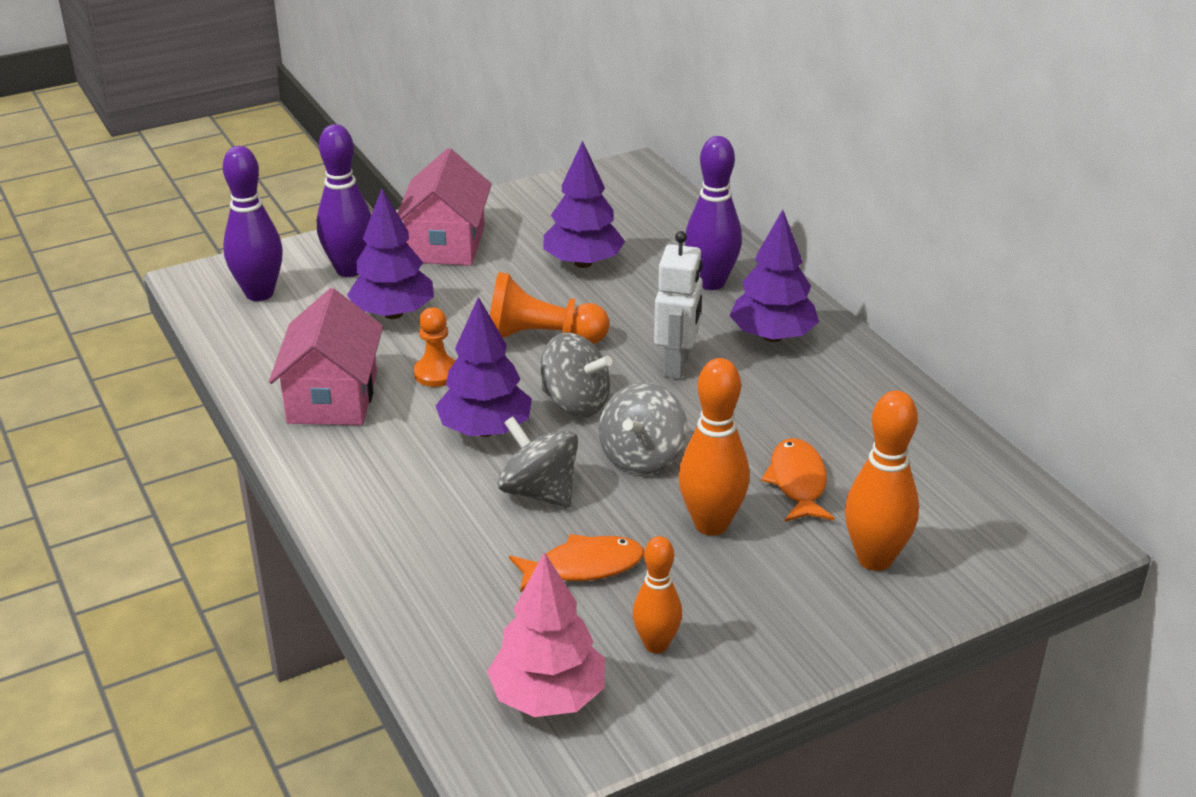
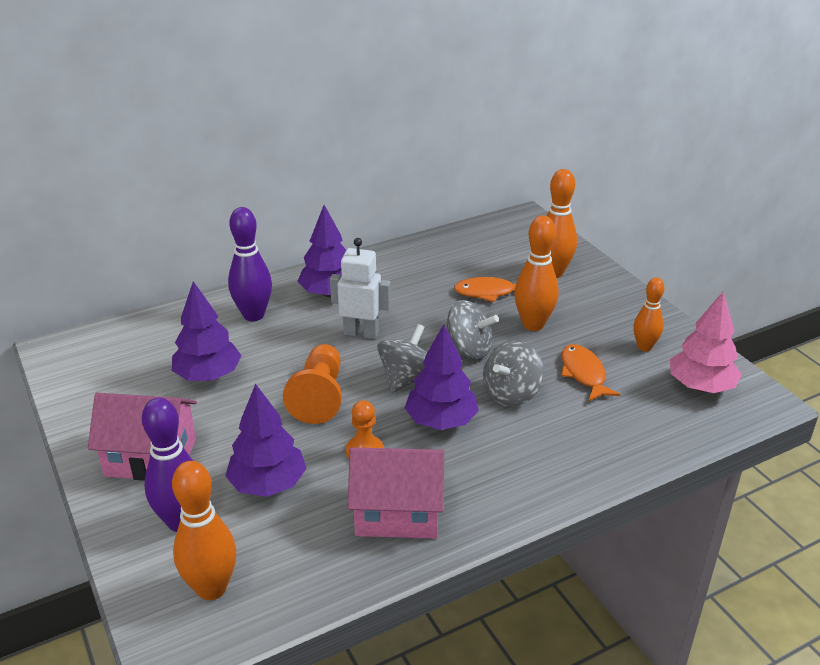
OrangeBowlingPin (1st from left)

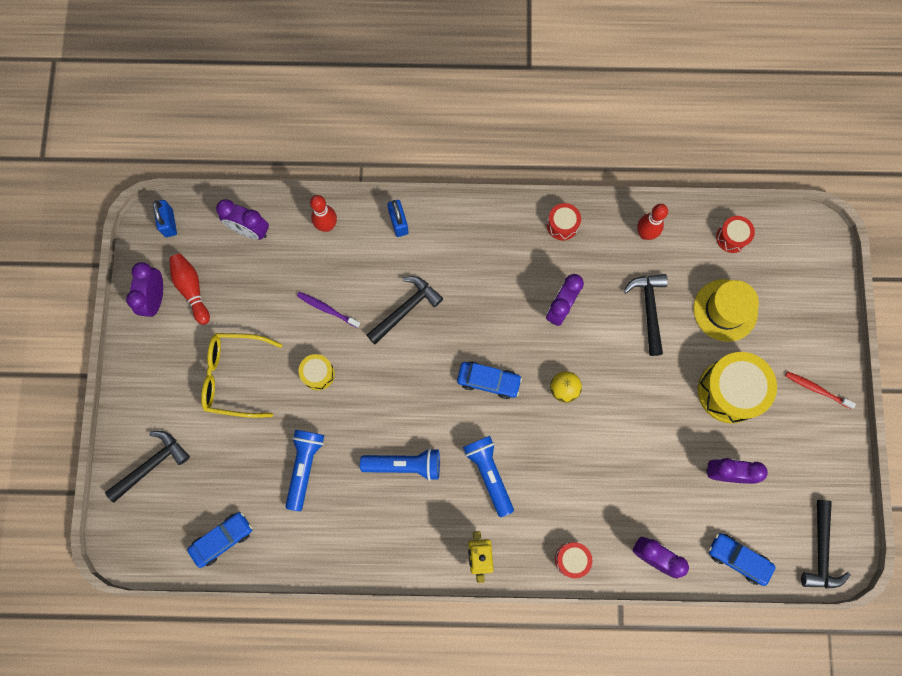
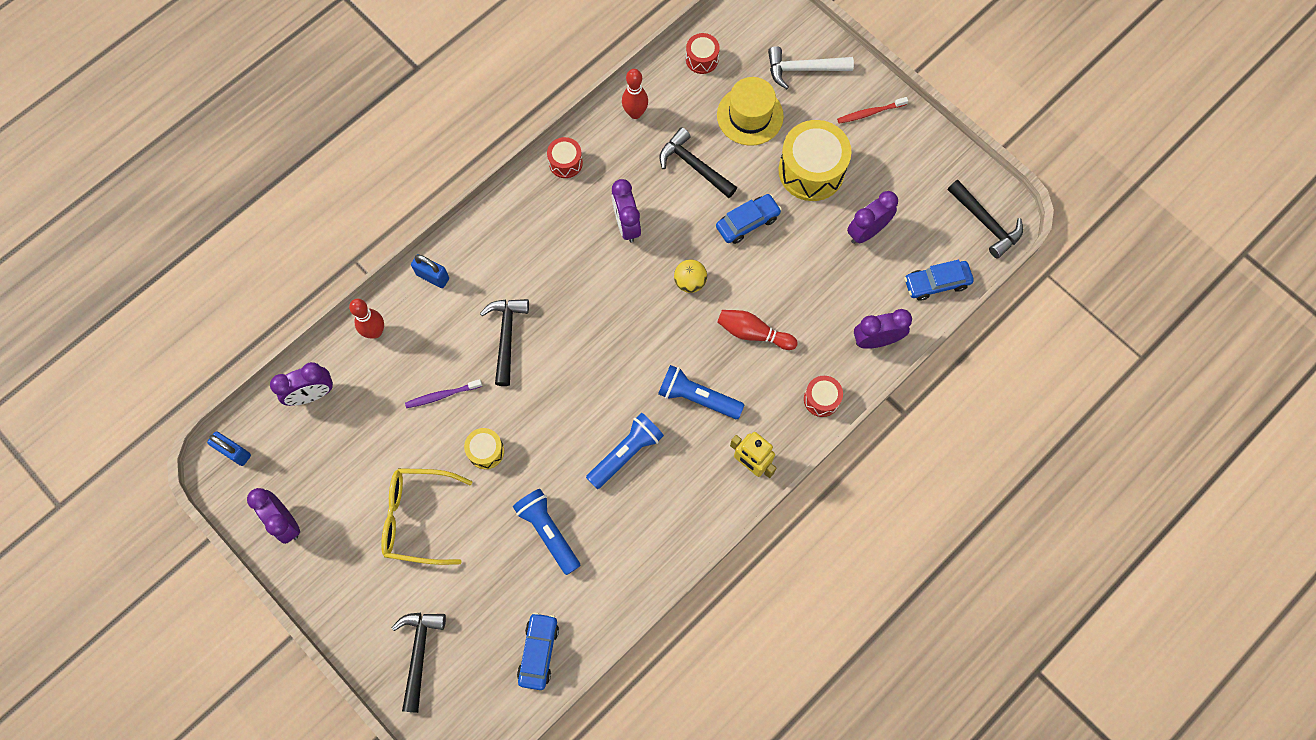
WhiteHammer; RedBowlingPin (3rd from left); BlueCar (2nd from left); YellowGlasses

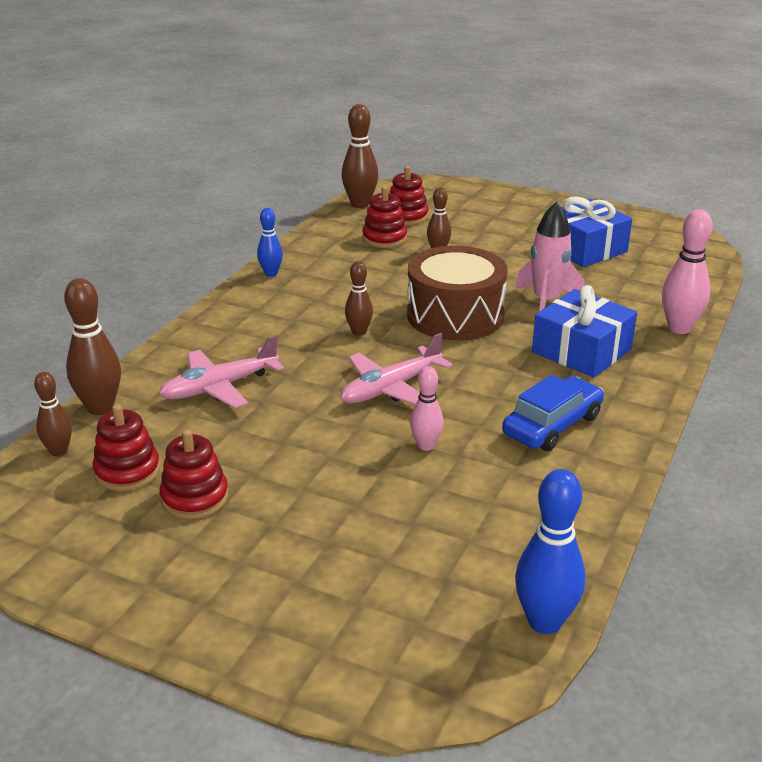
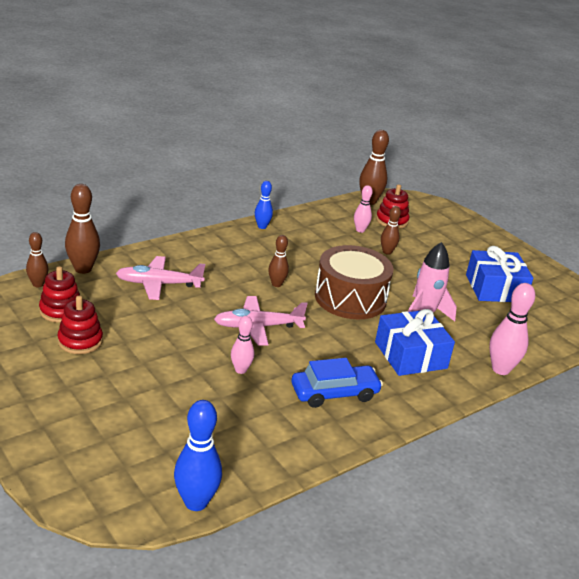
PinkBowlingPin (2nd from left)

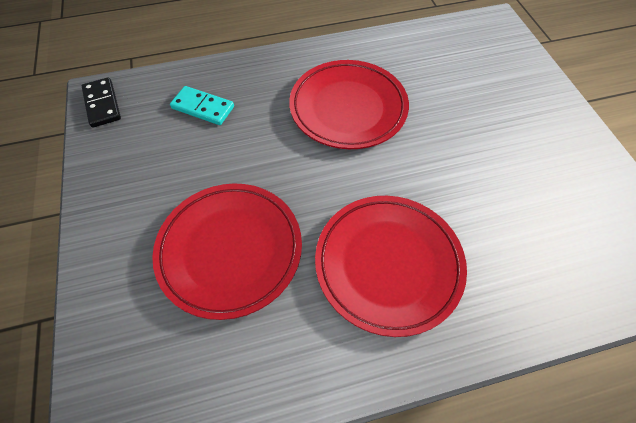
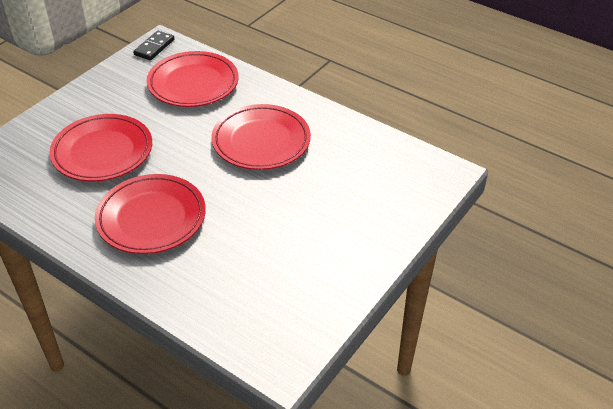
RedPlate (3rd from left)

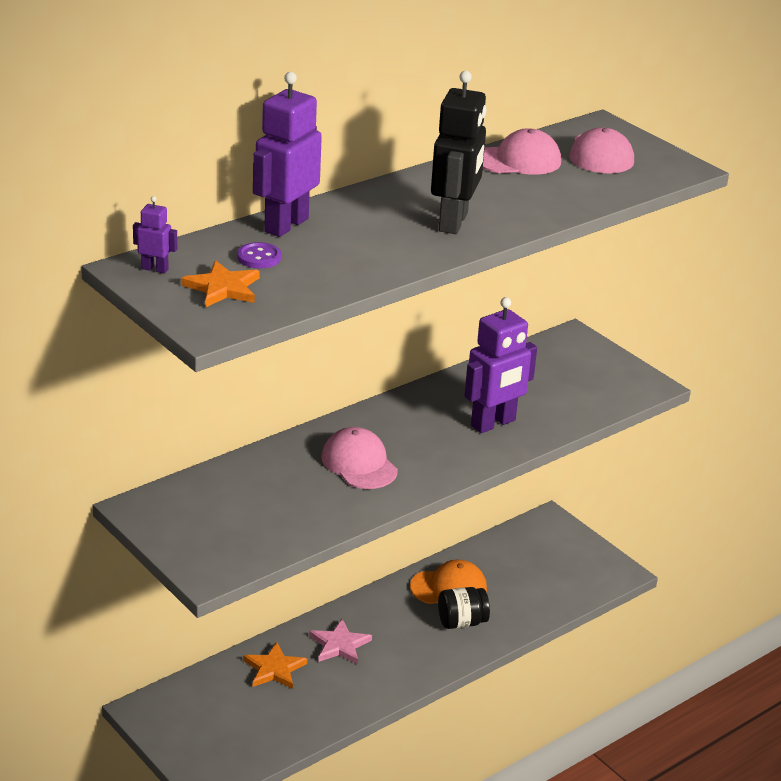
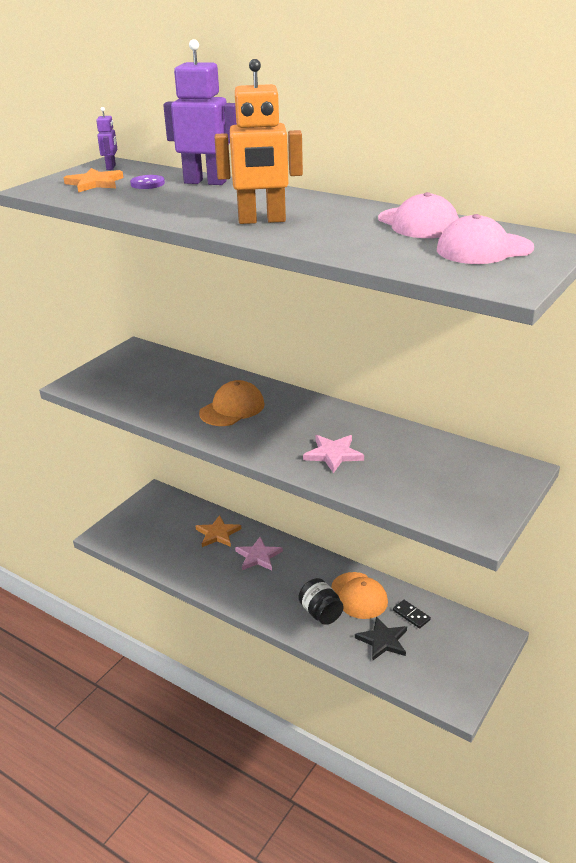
BlackStar; BlackDomino; PinkStar (2nd from left); OrangeCap (1st from left); OrangeRobot

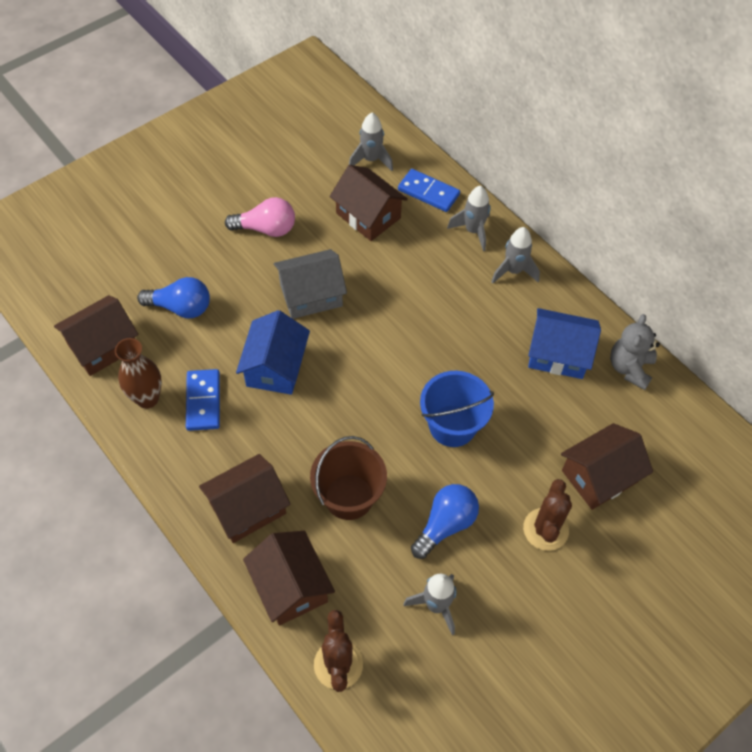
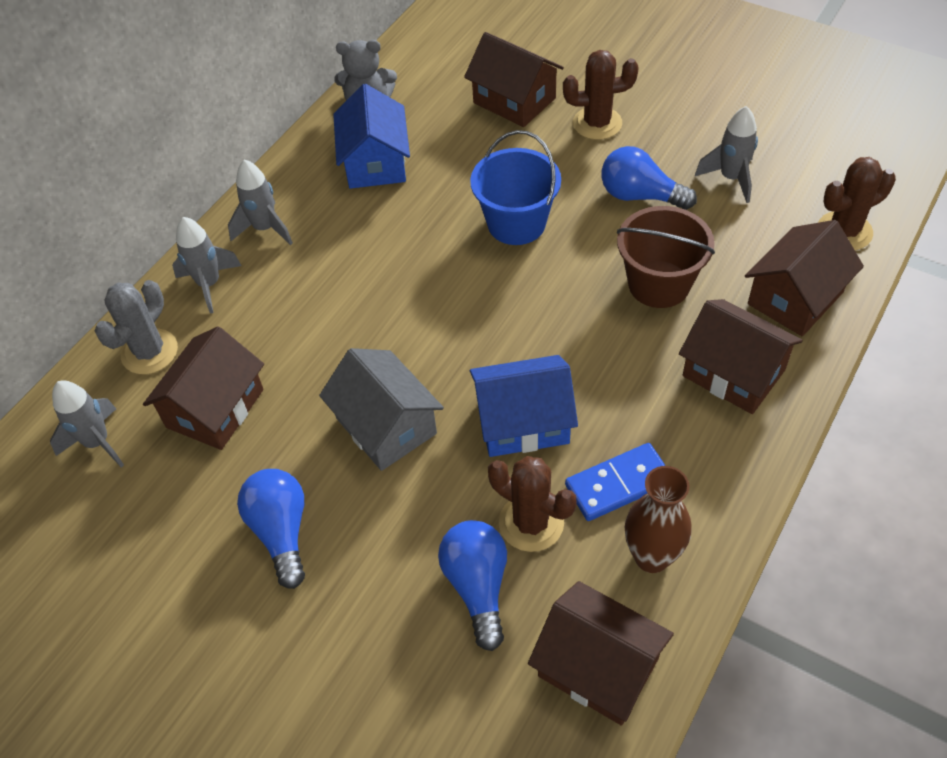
BrownCactus (1st from left); GreyCactus; BlueLightBulb (1st from left)

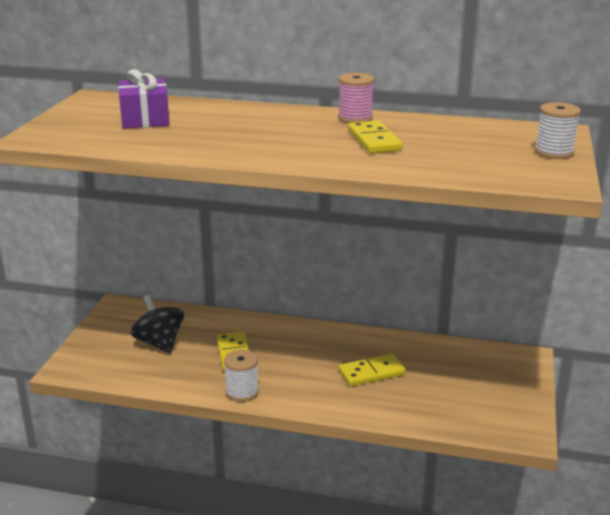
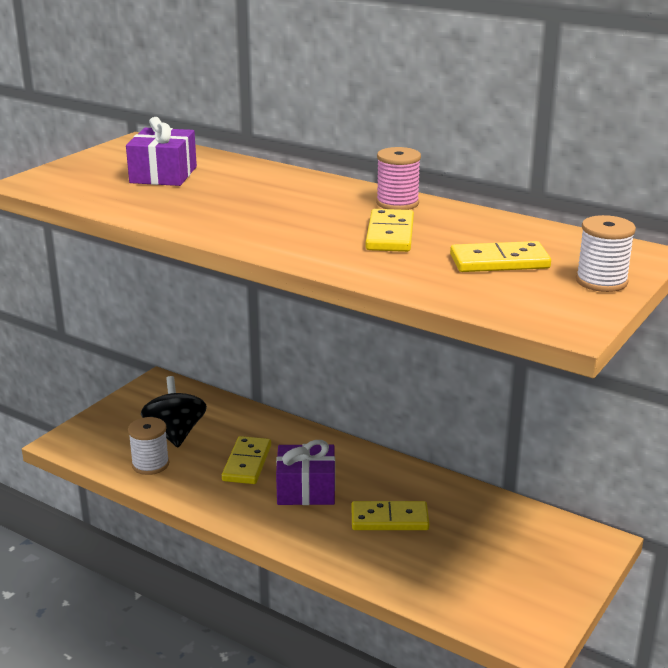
PurpleGift (2nd from left); YellowDomino (4th from left); WhiteSpool (1st from left)

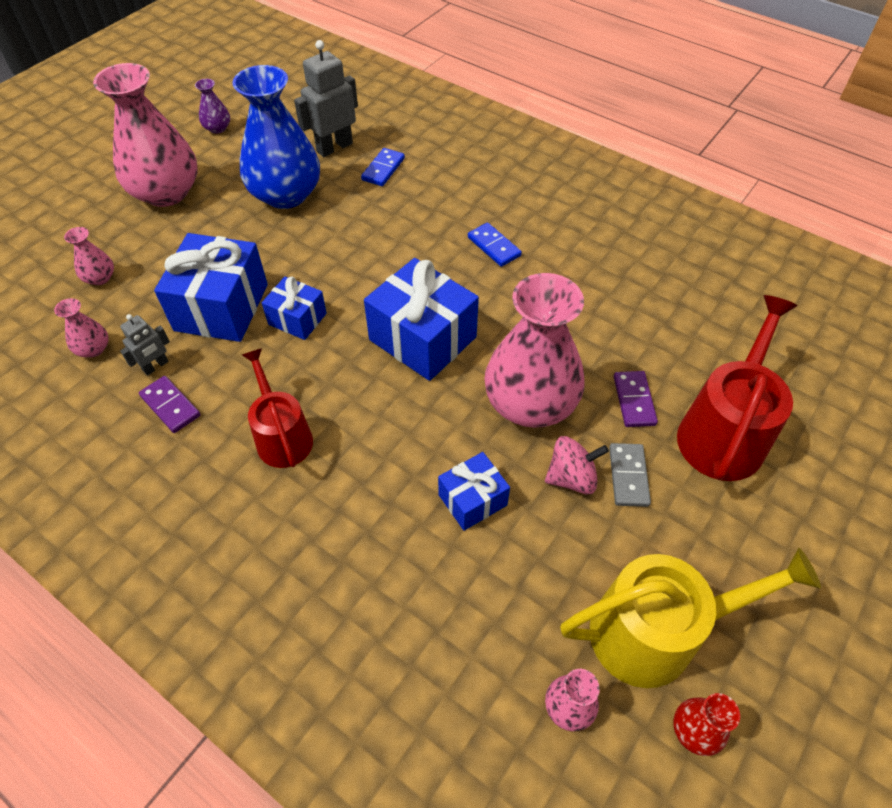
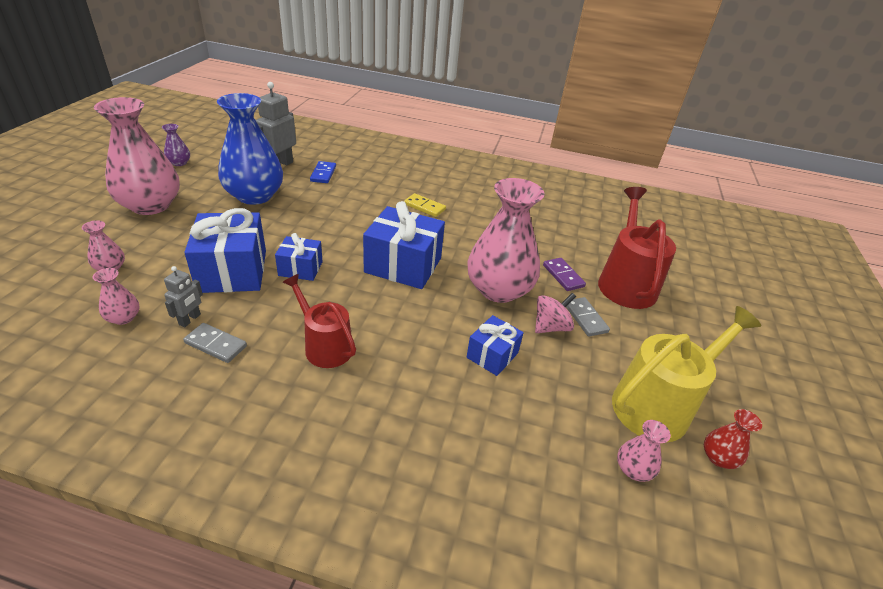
GreyDomino (1st from left); YellowDomino

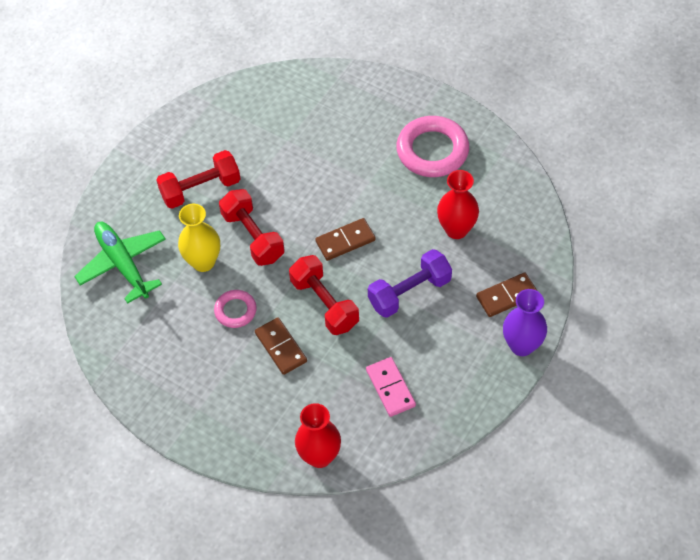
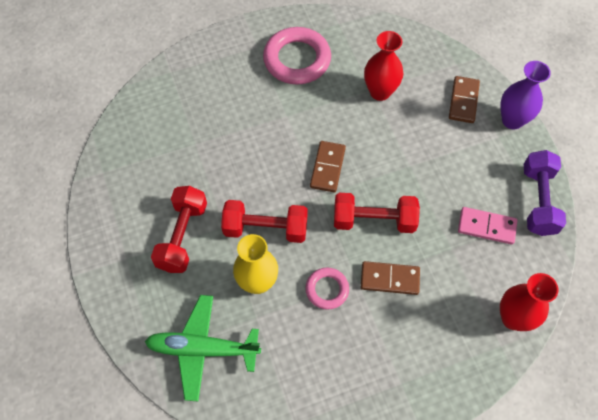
PurpleDumbbell

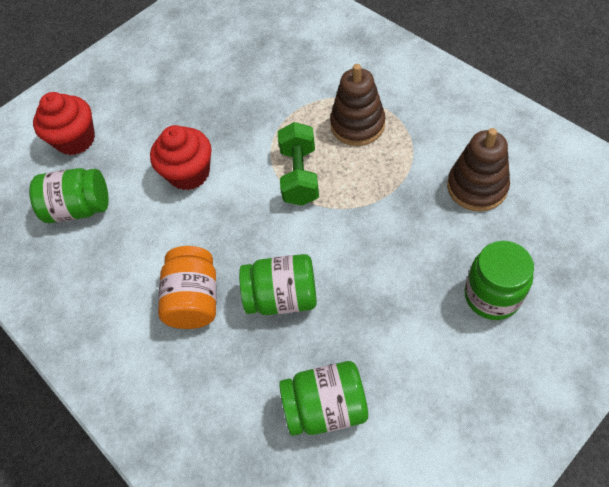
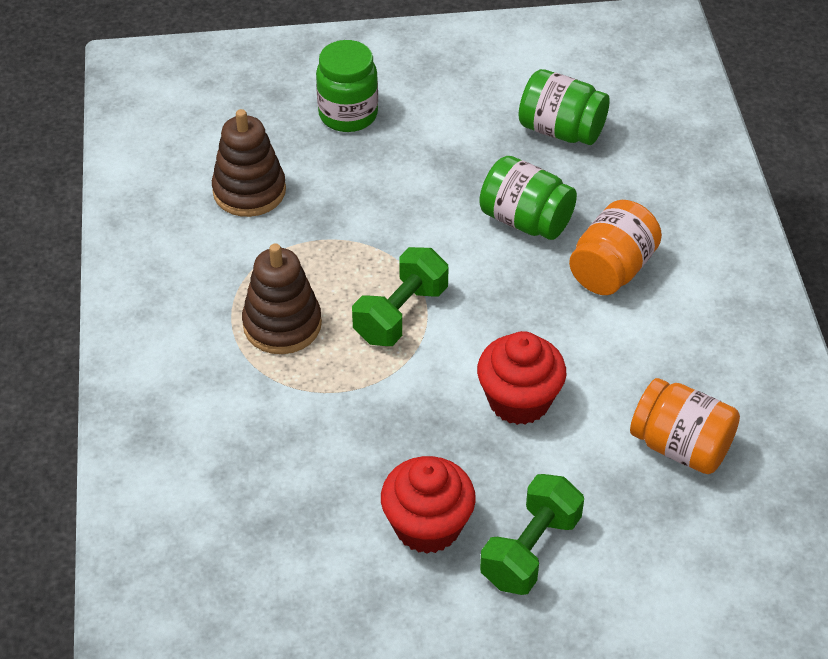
GreenDumbbell (2nd from left); RedCupcake (1st from left); OrangeJar (2nd from left)

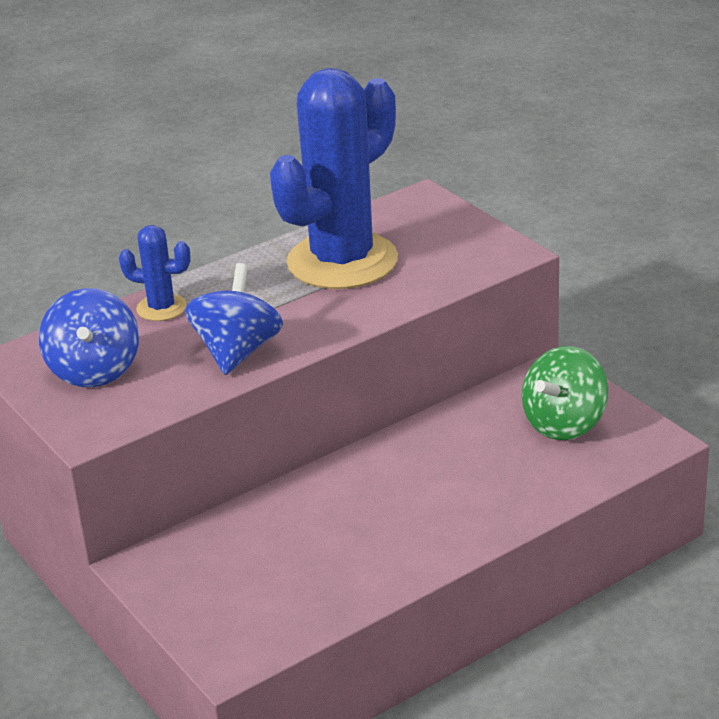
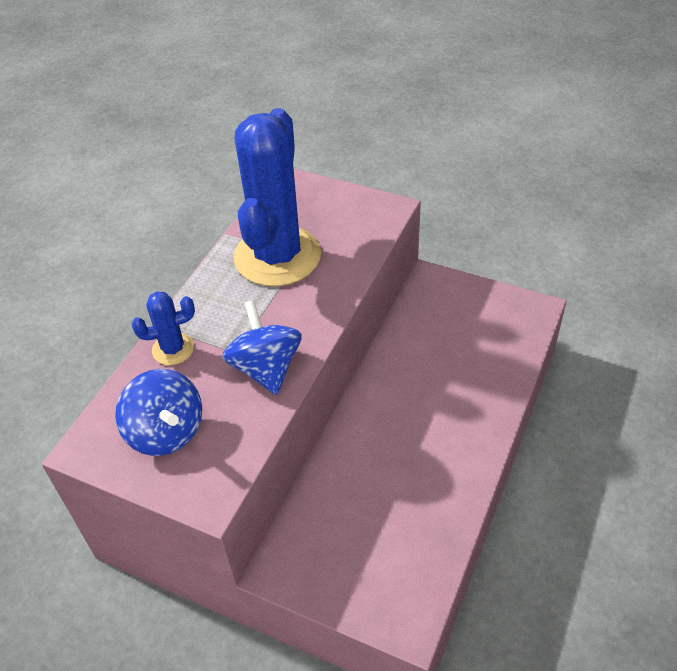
GreenSpinningTop

